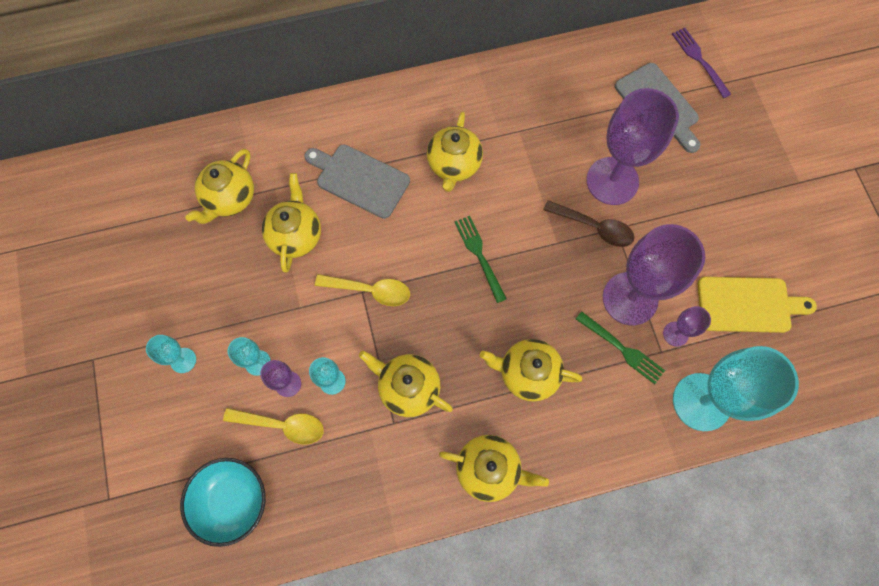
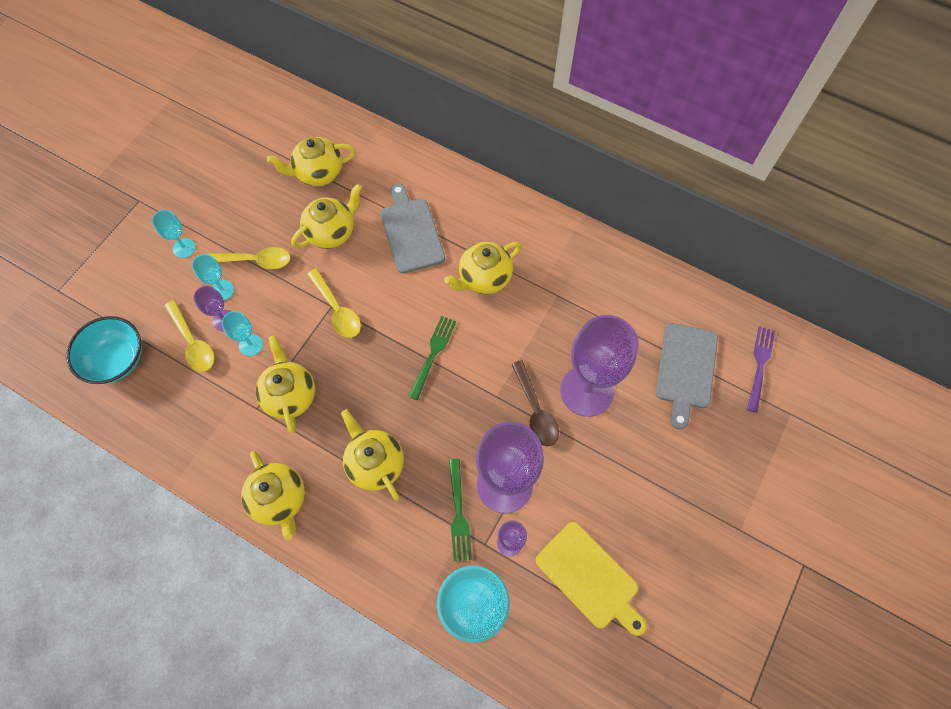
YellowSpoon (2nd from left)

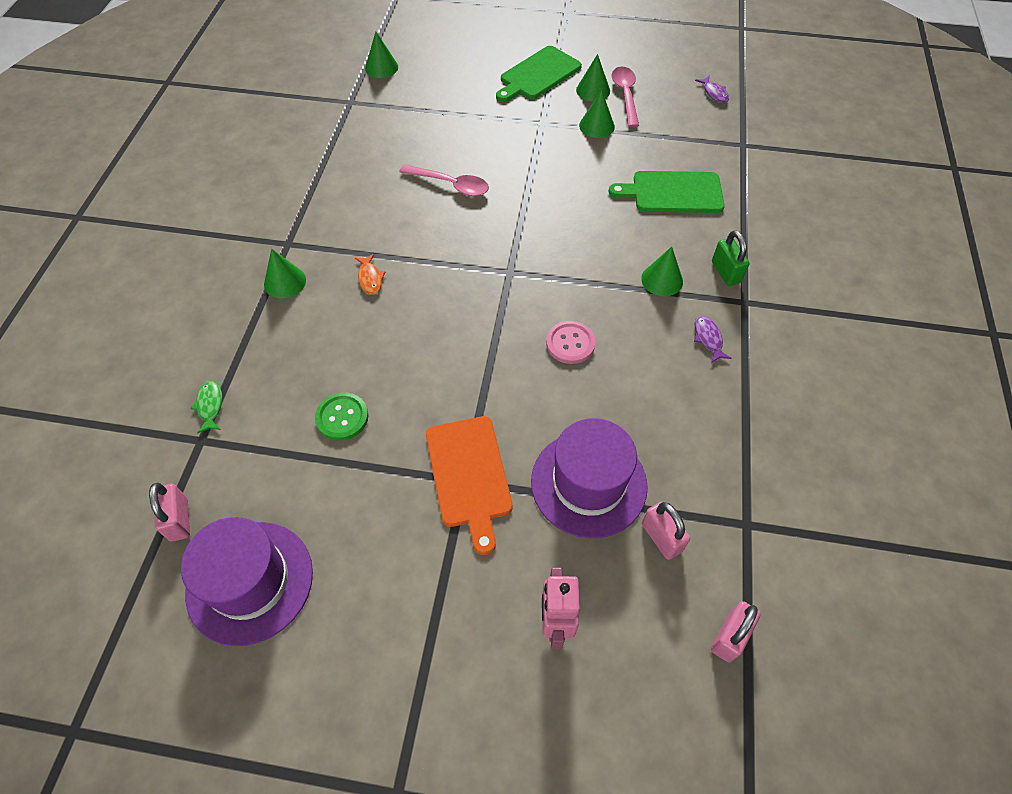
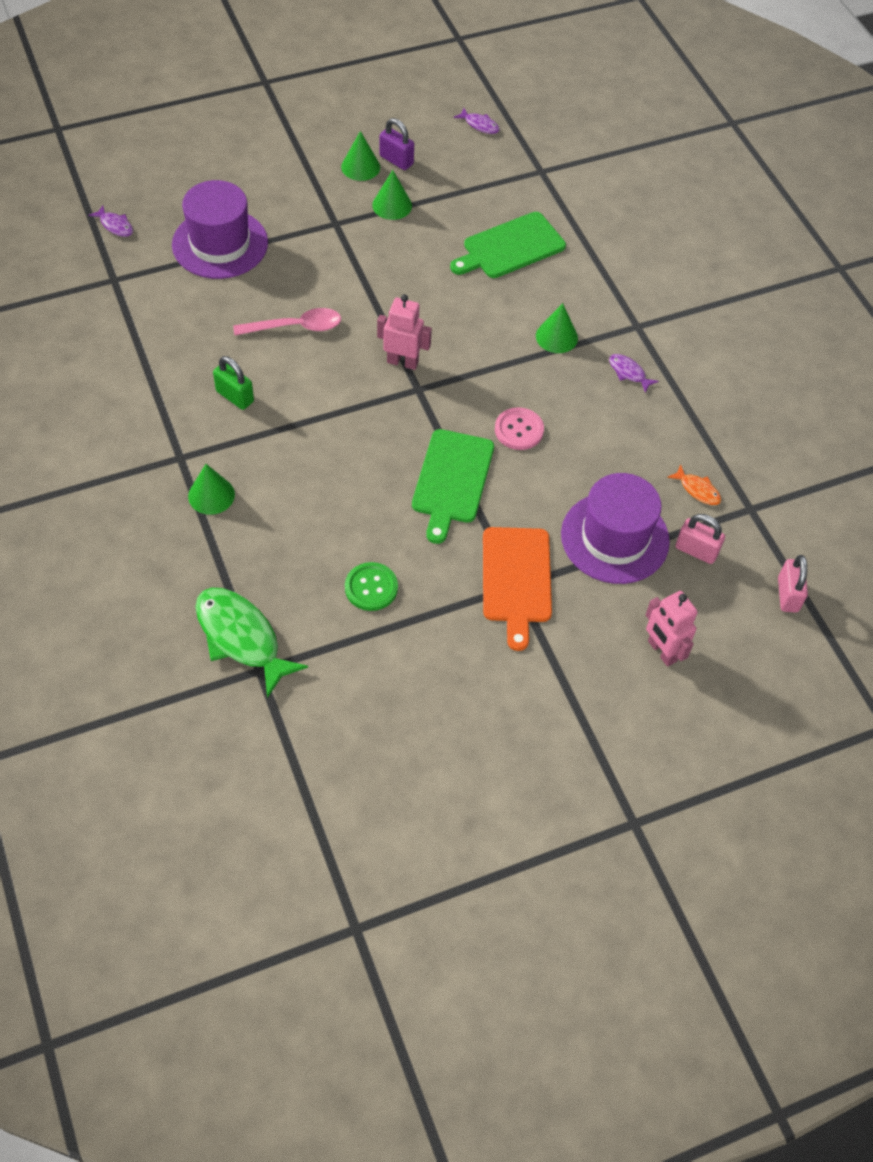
PinkPadlock (1st from left in the first image); PinkRobot (1st from left); PurpleHat (1st from left); OrangeFish; GreenCuttingBoard (1st from left); GreenPadlock; PurpleFish (1st from left); PurplePadlock; OrangeCuttingBoard; GreenFish

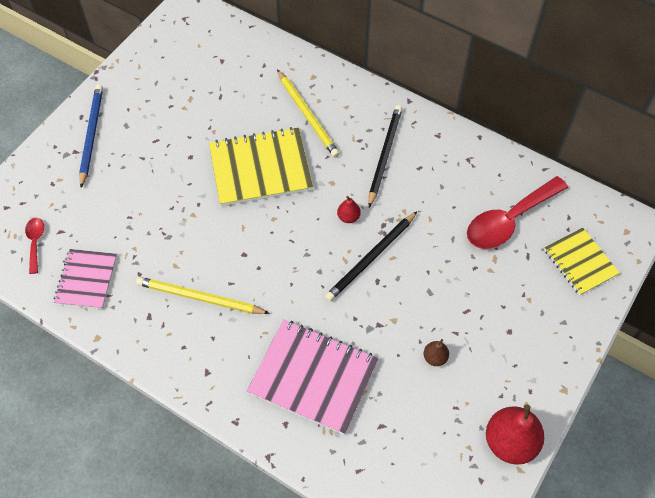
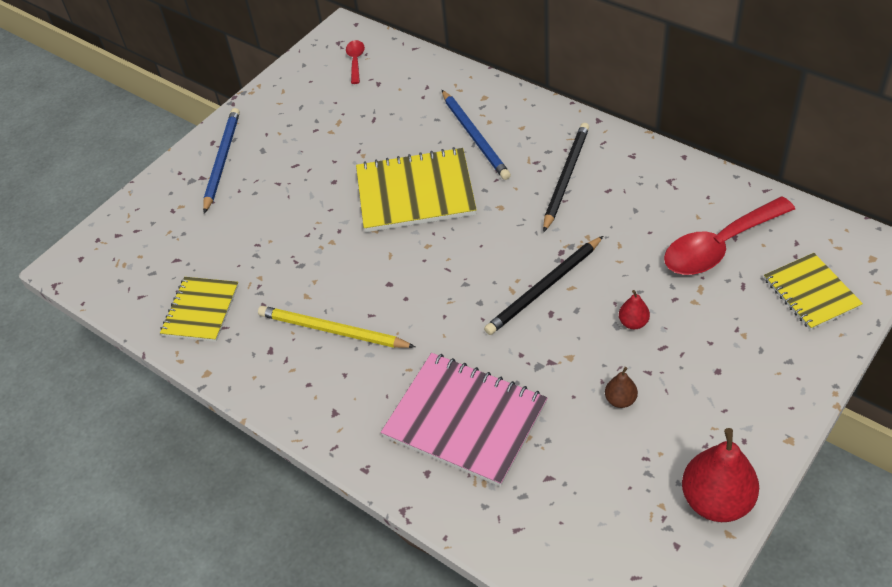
RedSpoon (1st from left); RedPear (1st from left); YellowNotebook (1st from left); BluePencil (2nd from left)

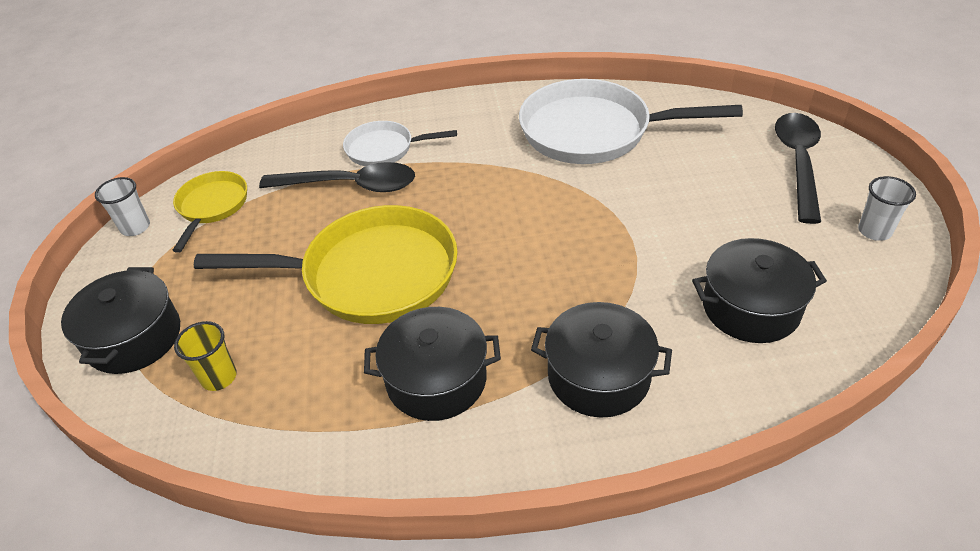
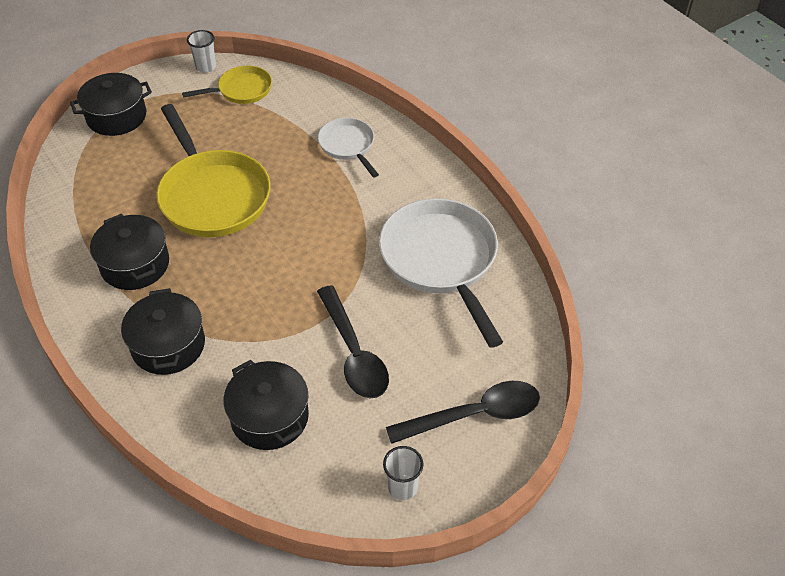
YellowCup; BlackSpoon (1st from left)

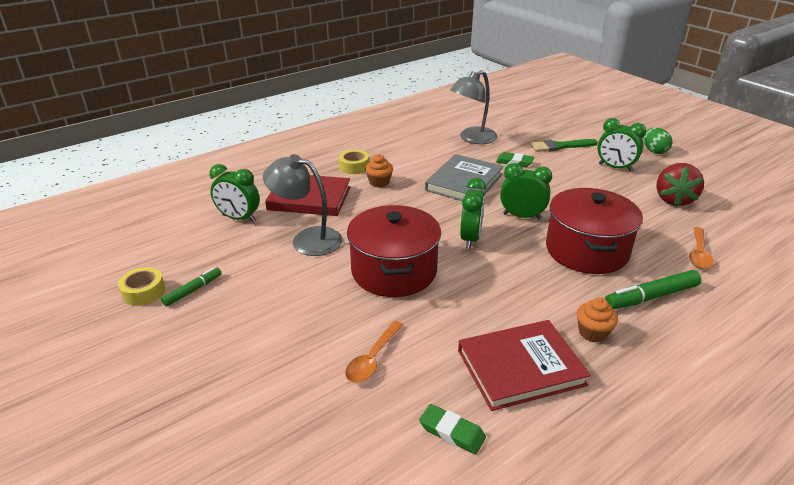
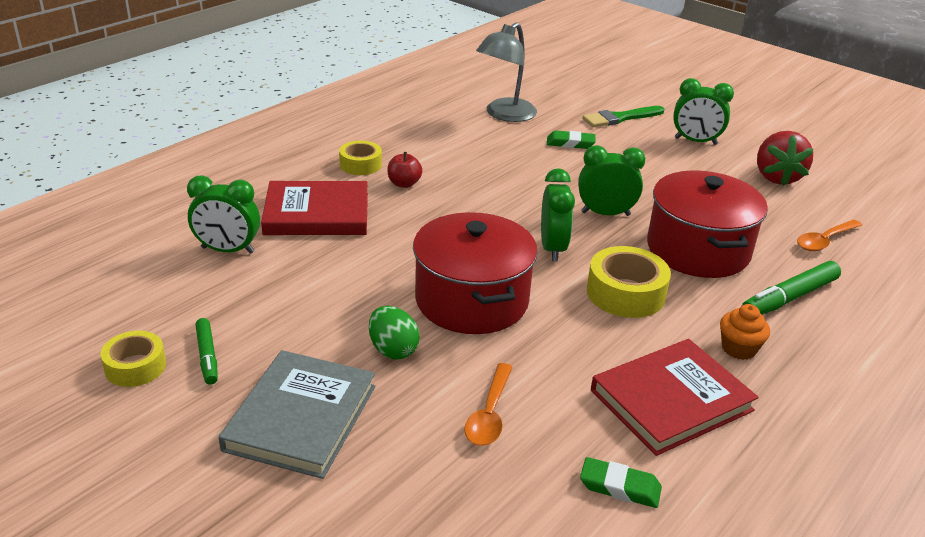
GreyLamp (1st from left in the first image); YellowTape (3rd from left); GreyBook; GreenEgg; RedApple; GreenMarker (1st from left); OrangeSpoon (2nd from left)

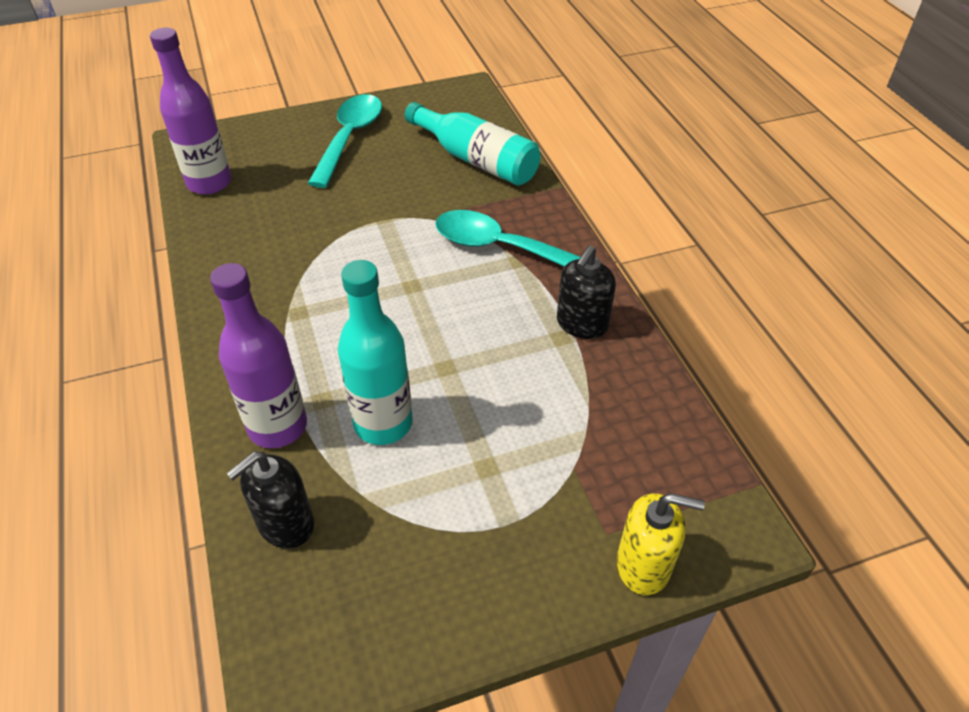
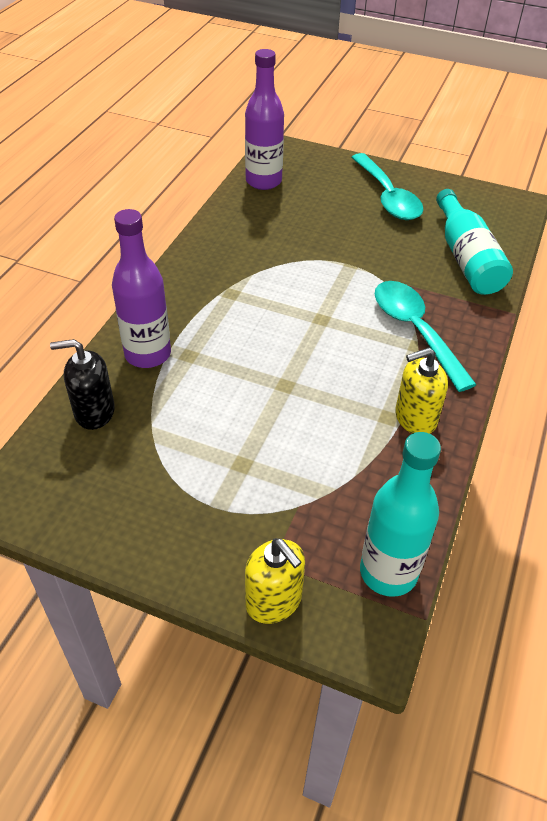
TurquoiseBottle (1st from left); YellowSoapDispenser (2nd from left); TurquoiseSpoon (1st from left)

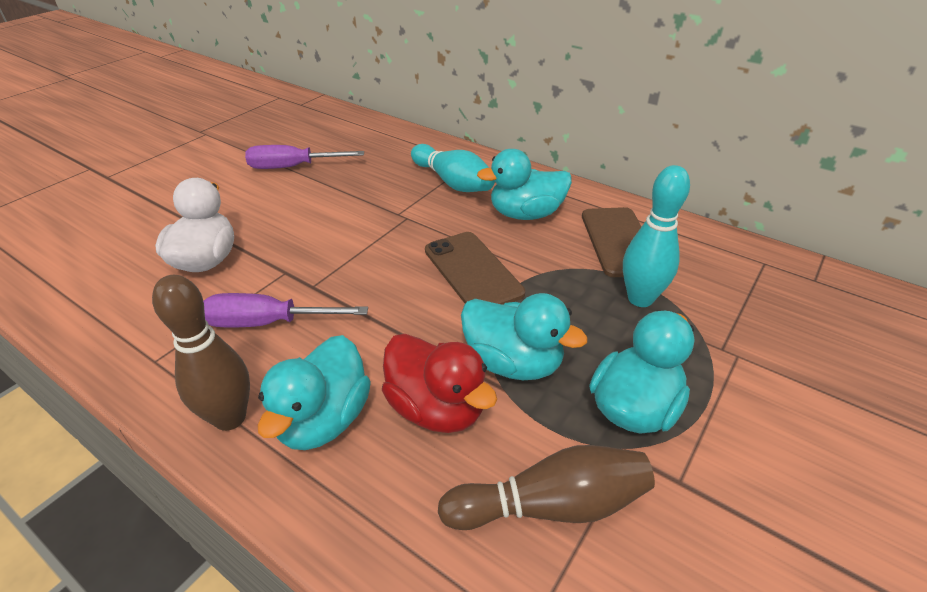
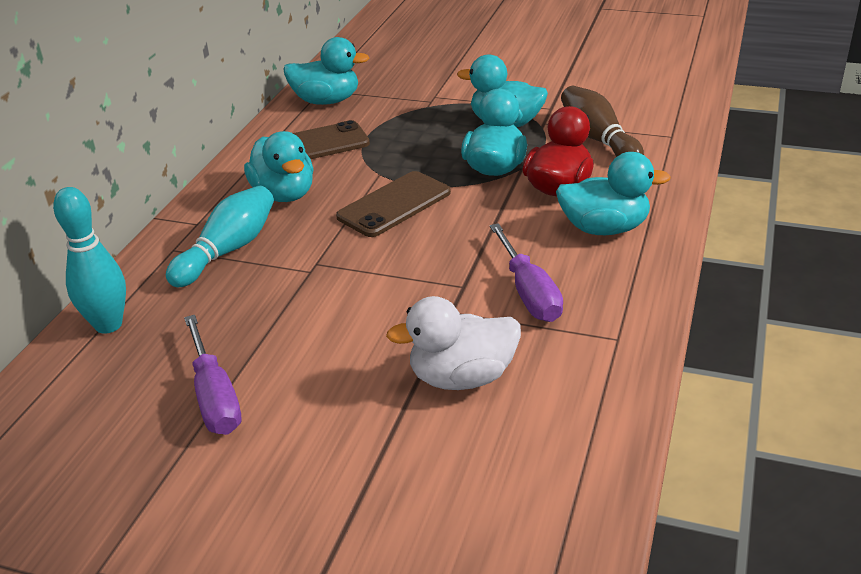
BrownBowlingPin (1st from left in the first image); TurquoiseDuck (2nd from left); TurquoiseBowlingPin (1st from left)

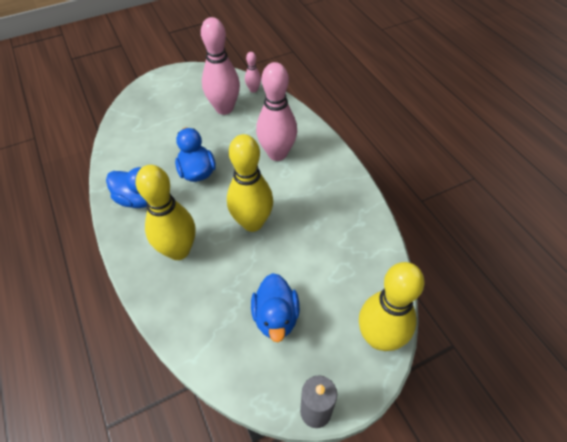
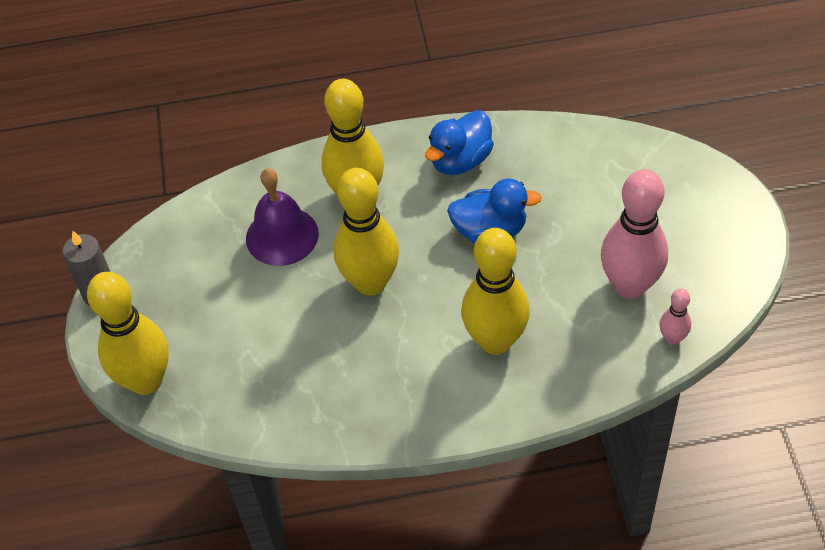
BlueDuck (3rd from left in the first image); PurpleBell; YellowBowlingPin (4th from left)

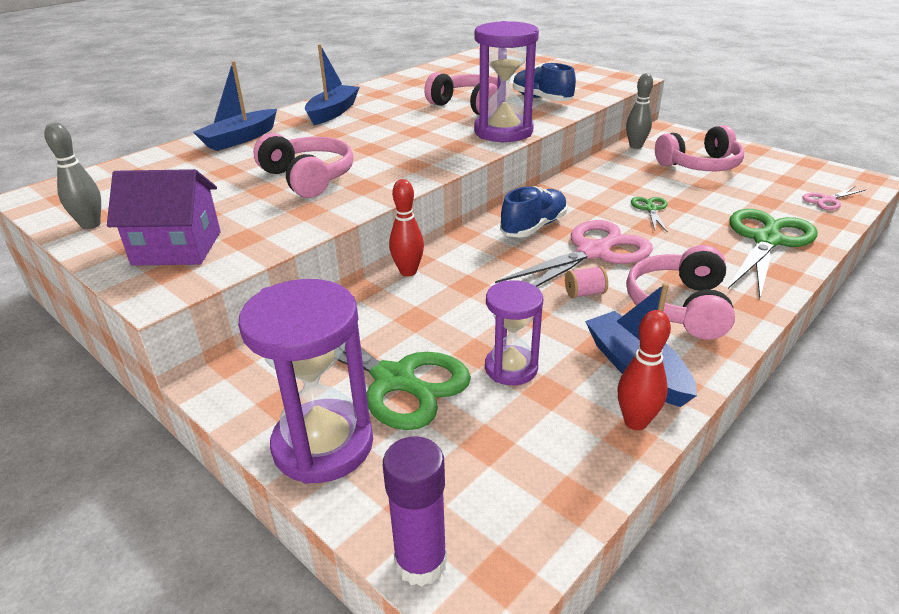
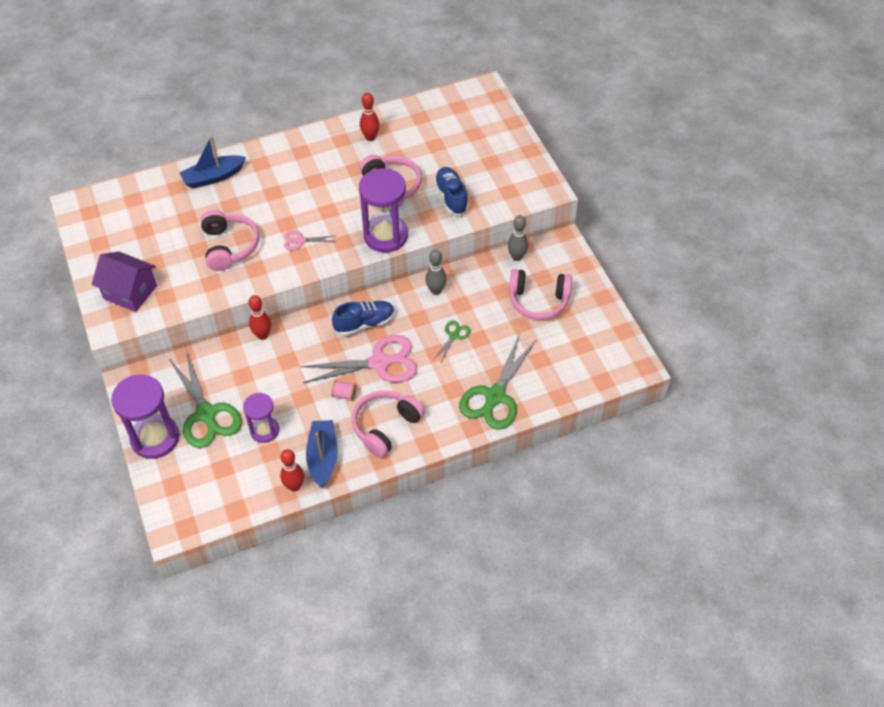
BlueBoat (2nd from left in the first image); PurpleGlueStick; RedBowlingPin (3rd from left); GreyBowlingPin (1st from left); PinkScissors (1st from left); GreenScissors (3rd from left)

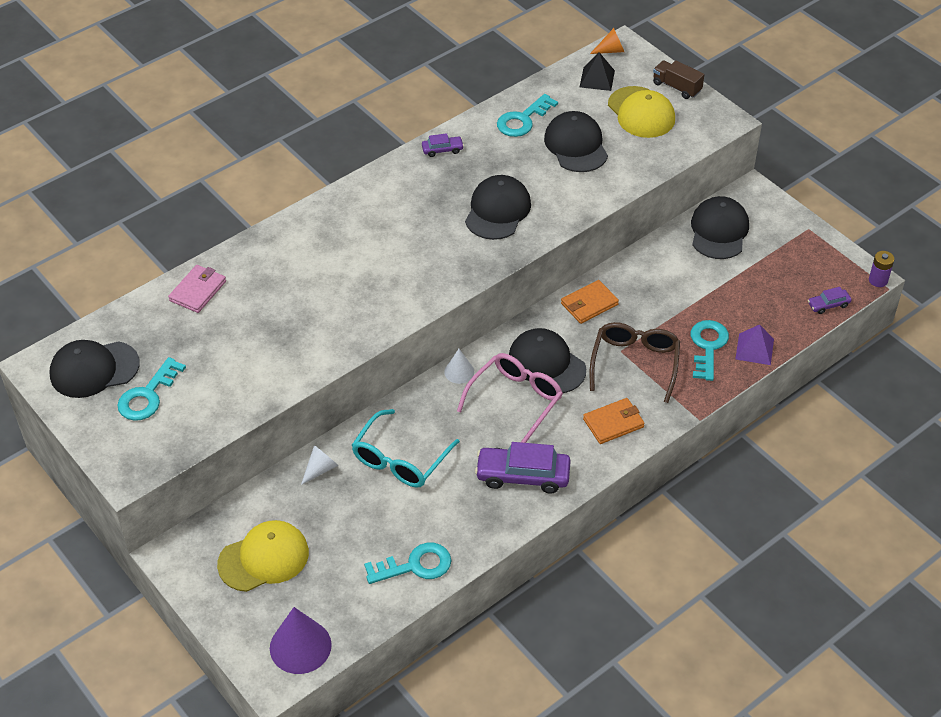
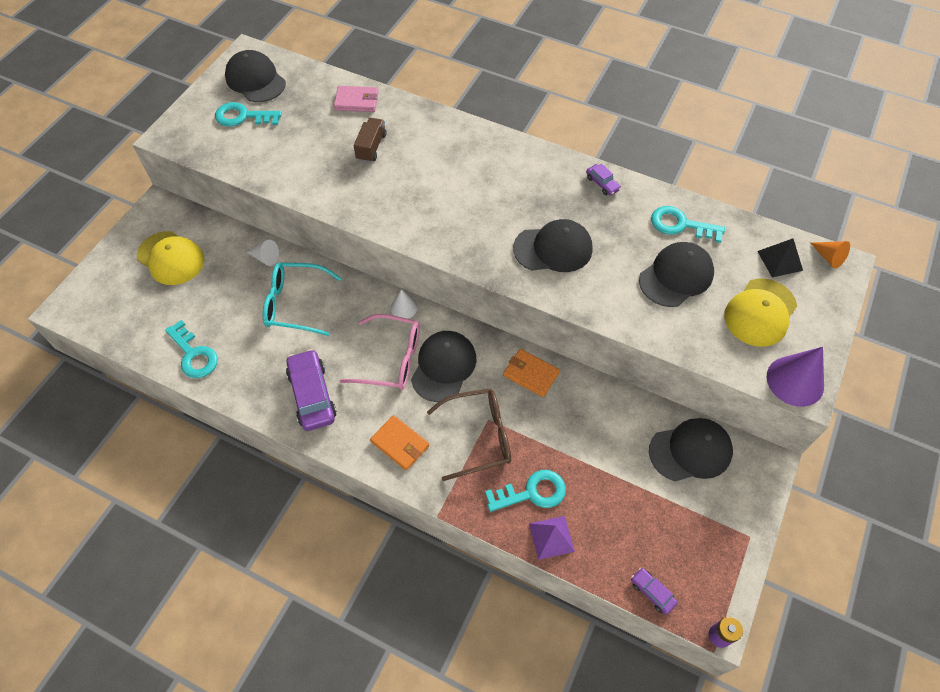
PurpleCone; BrownTruck

